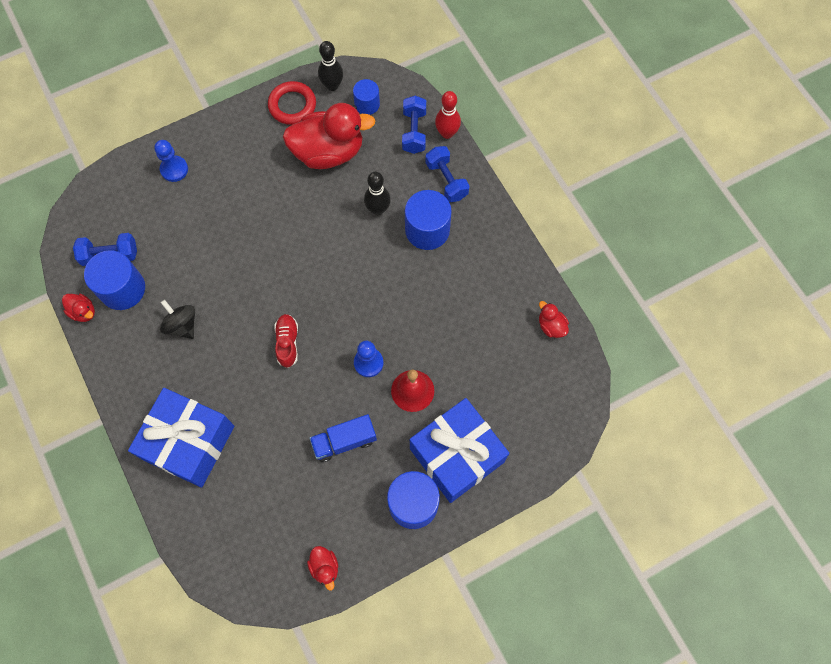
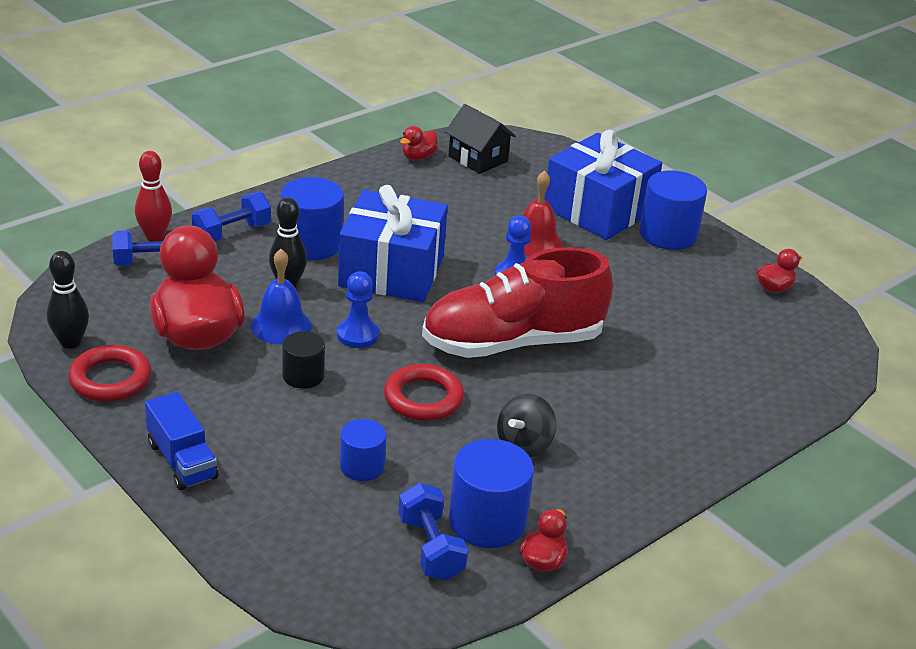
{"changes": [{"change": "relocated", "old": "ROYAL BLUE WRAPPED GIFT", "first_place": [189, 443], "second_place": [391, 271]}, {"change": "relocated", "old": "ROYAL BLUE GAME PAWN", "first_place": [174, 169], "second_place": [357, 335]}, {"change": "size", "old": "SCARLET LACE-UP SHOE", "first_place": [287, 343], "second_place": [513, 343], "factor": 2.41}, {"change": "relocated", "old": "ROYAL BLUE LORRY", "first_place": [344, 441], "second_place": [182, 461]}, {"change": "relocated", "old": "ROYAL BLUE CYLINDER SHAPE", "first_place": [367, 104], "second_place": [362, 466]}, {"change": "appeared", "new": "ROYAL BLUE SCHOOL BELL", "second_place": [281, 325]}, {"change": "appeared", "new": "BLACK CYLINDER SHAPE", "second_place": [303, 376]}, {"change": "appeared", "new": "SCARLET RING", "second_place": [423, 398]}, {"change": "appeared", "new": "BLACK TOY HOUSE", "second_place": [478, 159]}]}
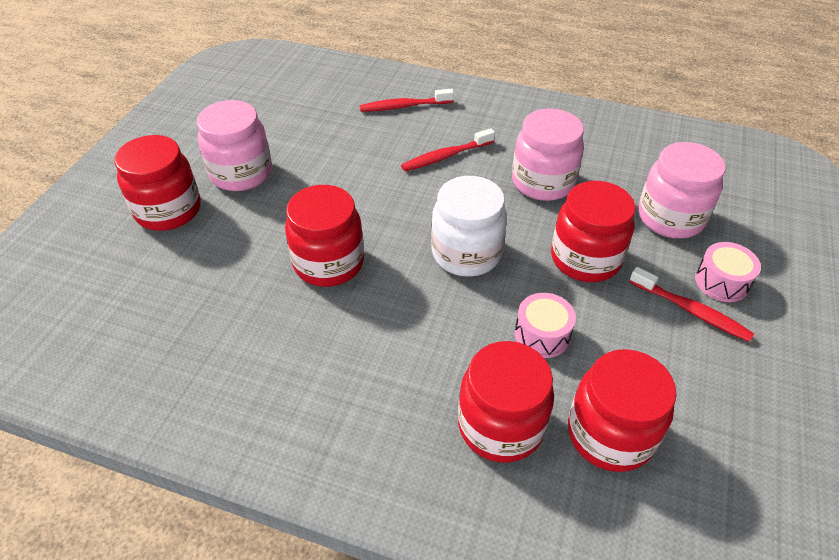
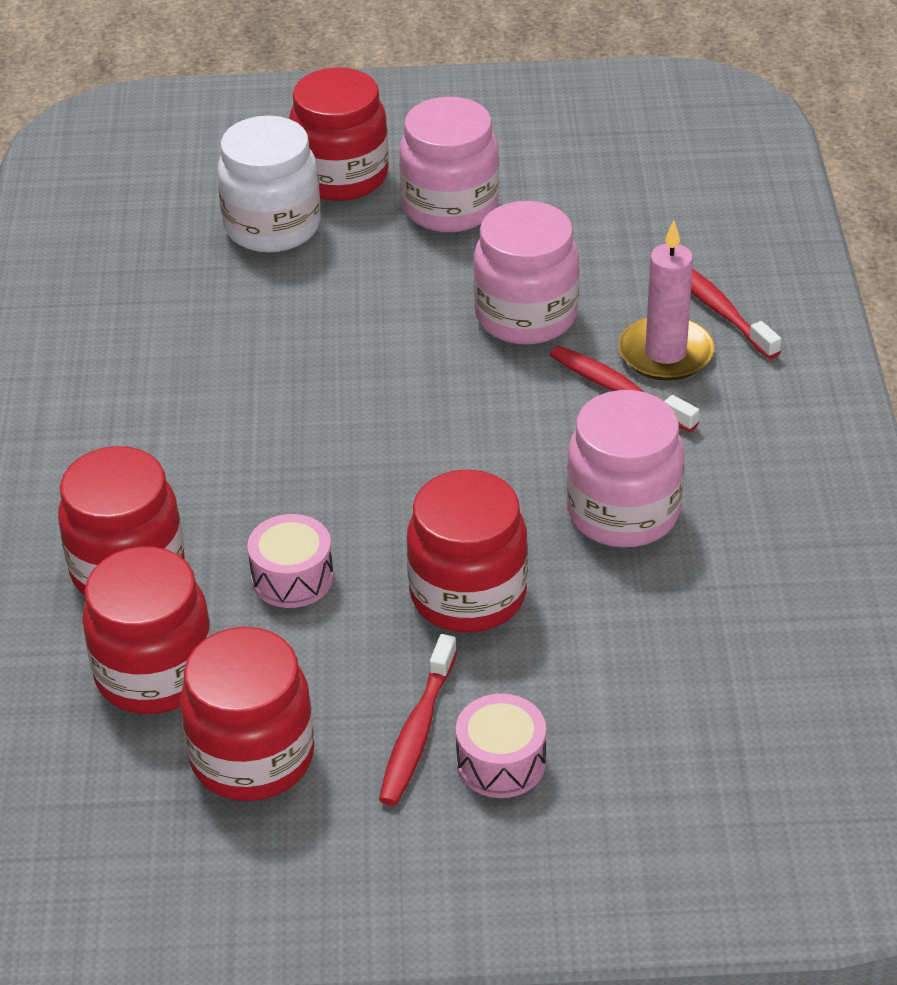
{"changes": [{"change": "relocated", "old": "SCARLET JAR", "first_place": [329, 263], "second_place": [252, 757]}, {"change": "relocated", "old": "WHITE JAR", "first_place": [466, 253], "second_place": [272, 227]}, {"change": "relocated", "old": "ROSY JAR", "first_place": [670, 218], "second_place": [526, 316]}, {"change": "appeared", "new": "ROSY CANDLE", "second_place": [665, 353]}]}
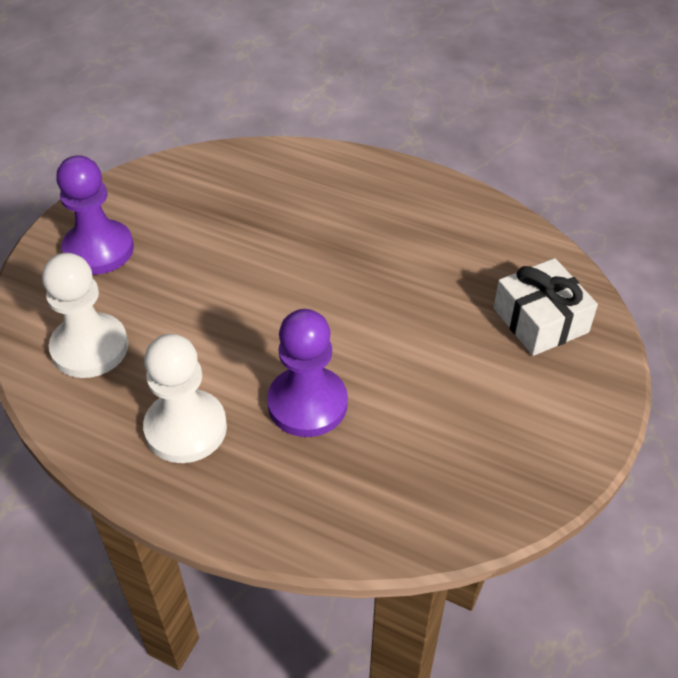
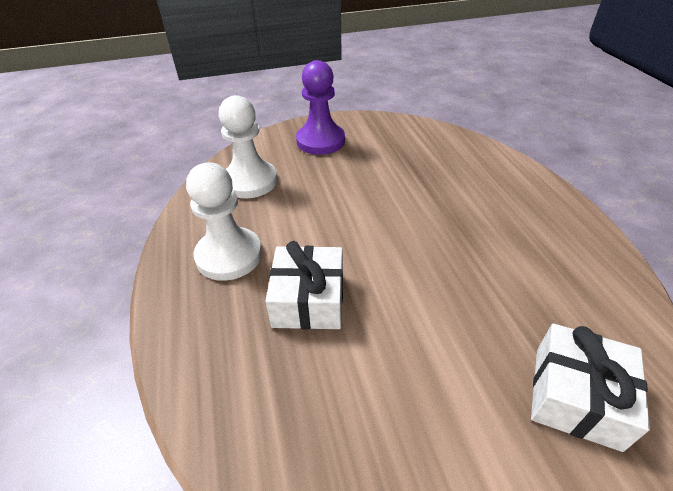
{"changes": [{"change": "exchanged", "old": "ROYAL PURPLE GAME PAWN", "new": "WHITE WRAPPED GIFT", "first_place": [307, 404], "second_place": [308, 300]}]}
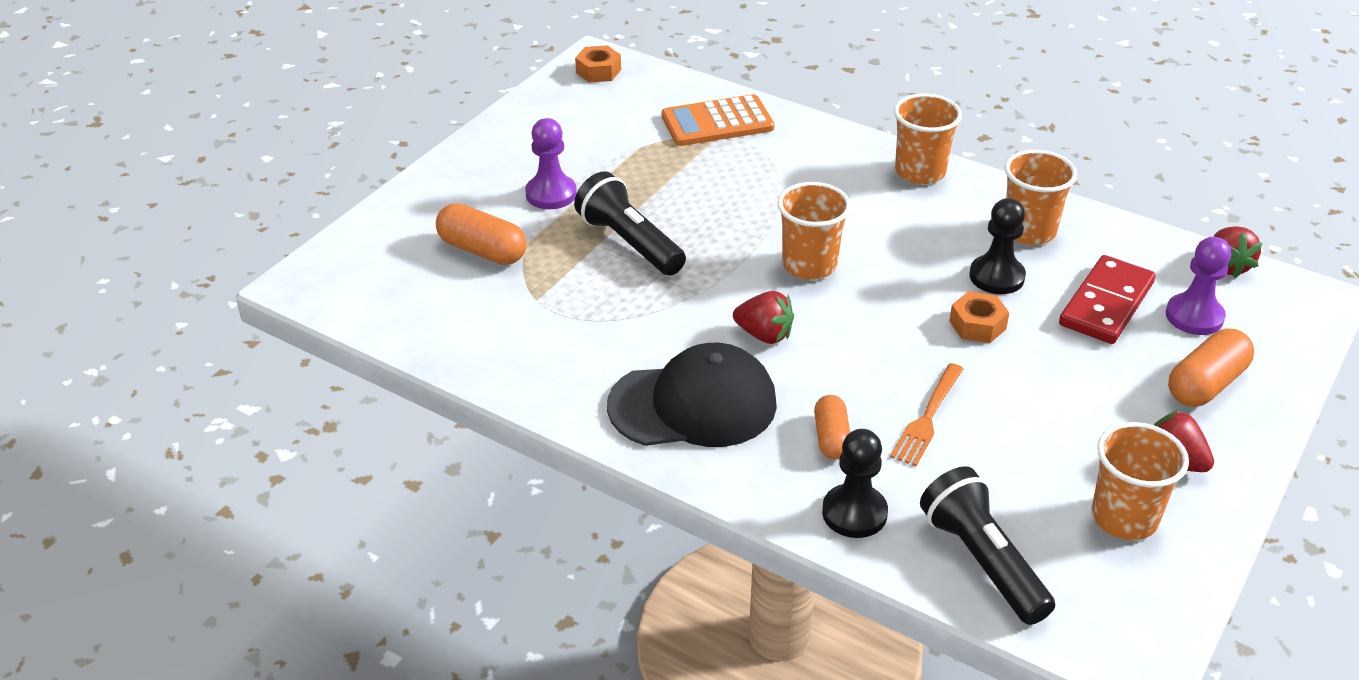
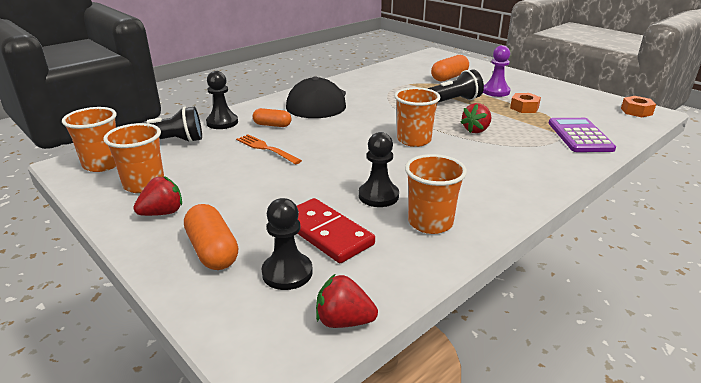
{"changes": [{"change": "colour", "old": "BRIGHT ORANGE CALCULATOR", "new": "ROYAL PURPLE CALCULATOR", "first_place": [717, 122], "second_place": [579, 136]}, {"change": "relocated", "old": "SCARLET TOY STRAWBERRY", "first_place": [764, 335], "second_place": [476, 130]}, {"change": "relocated", "old": "BRIGHT ORANGE CUP", "first_place": [920, 172], "second_place": [102, 164]}, {"change": "relocated", "old": "BRIGHT ORANGE NUT", "first_place": [977, 325], "second_place": [524, 108]}, {"change": "colour", "old": "ROYAL PURPLE GAME PAWN", "new": "BLACK GAME PAWN", "first_place": [1194, 316], "second_place": [287, 273]}]}
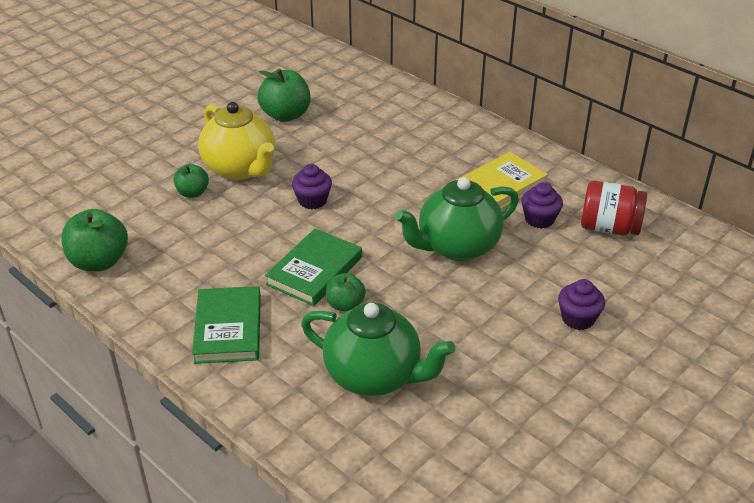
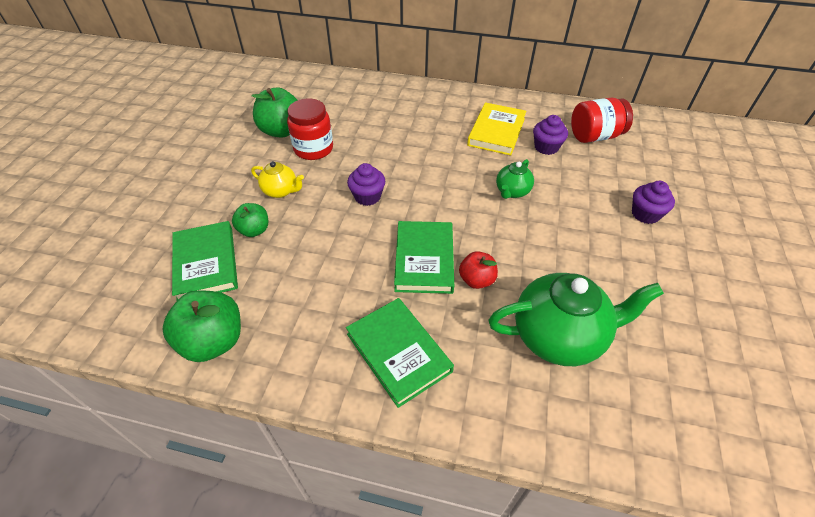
{"changes": [{"change": "size", "old": "YELLOW TEA POT", "first_place": [241, 169], "second_place": [281, 191], "factor": 0.51}, {"change": "colour", "old": "EMERALD APPLE", "new": "SCARLET APPLE", "first_place": [345, 305], "second_place": [476, 280]}, {"change": "size", "old": "EMERALD TEA POT", "first_place": [456, 247], "second_place": [512, 192], "factor": 0.51}, {"change": "appeared", "new": "EMERALD BOOK", "second_place": [206, 263]}, {"change": "appeared", "new": "SCARLET JAR", "second_place": [313, 149]}]}
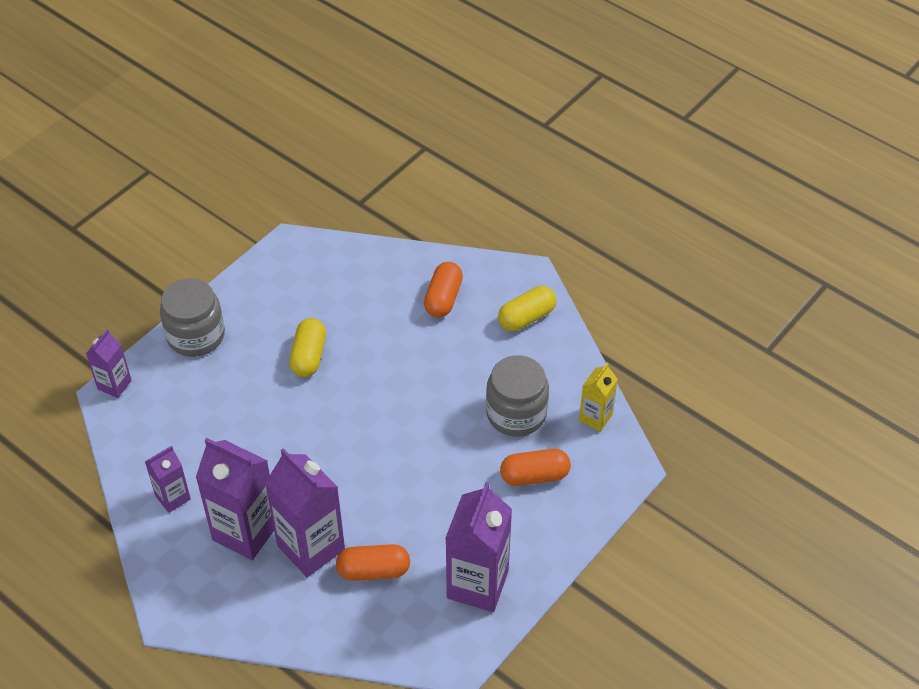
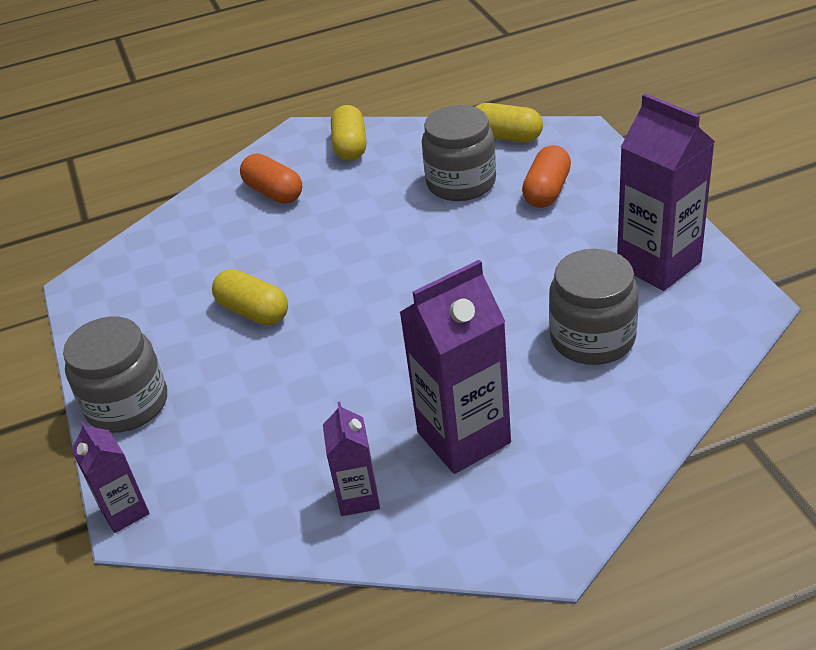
{"changes": [{"change": "missing", "old": "ROYAL PURPLE MILK CARTON", "first_place": [311, 547]}, {"change": "exchanged", "old": "BRIGHT ORANGE CAPSULE", "new": "GRAY JAR", "first_place": [373, 570], "second_place": [592, 338]}, {"change": "exchanged", "old": "YELLOW MILK CARTON", "new": "YELLOW CAPSULE", "first_place": [595, 417], "second_place": [506, 137]}]}
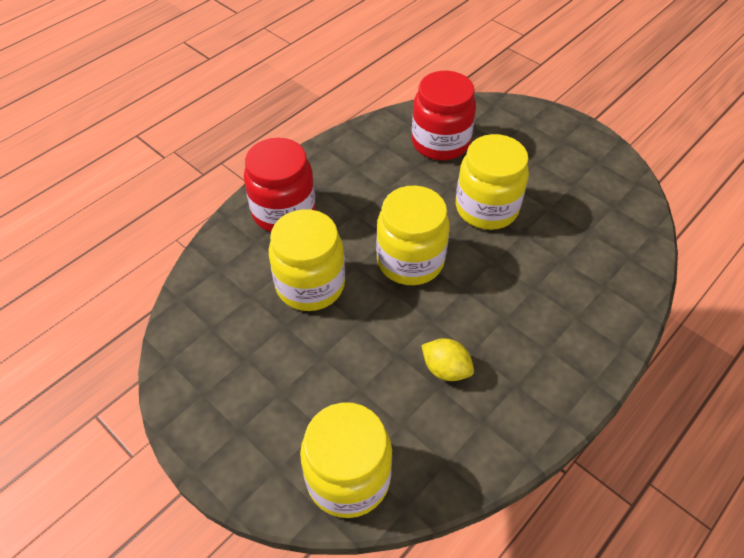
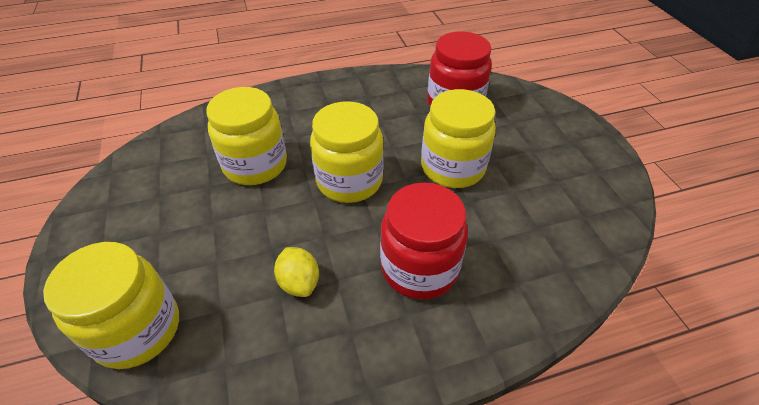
{"changes": [{"change": "relocated", "old": "SCARLET JAR", "first_place": [284, 212], "second_place": [419, 268]}]}
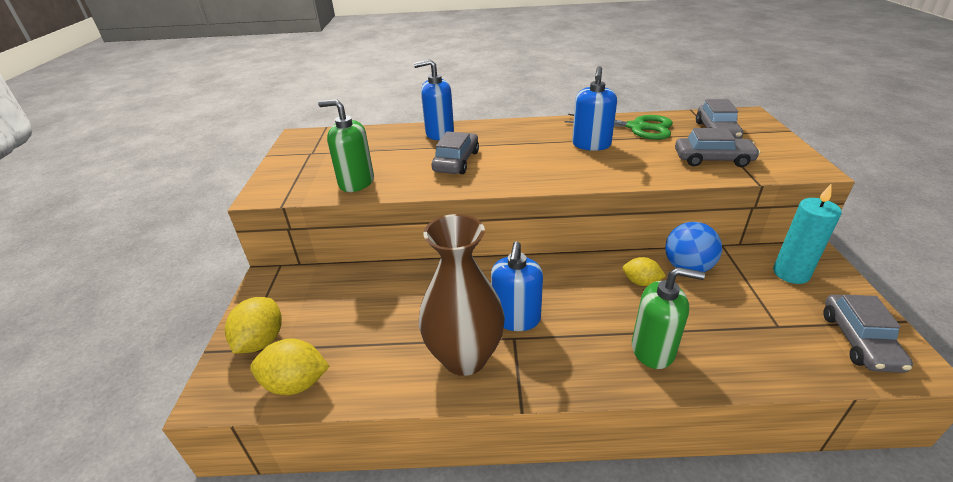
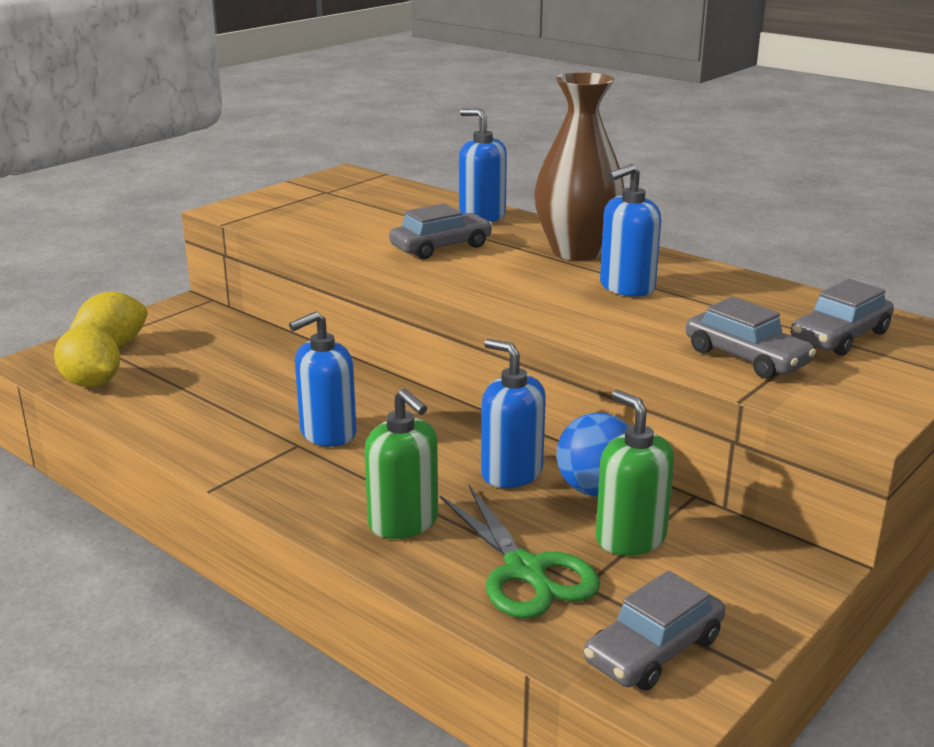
{"changes": [{"change": "relocated", "old": "EMERALD PUMP BOTTLE", "first_place": [356, 182], "second_place": [630, 538]}, {"change": "relocated", "old": "DARK BROWN TALL VASE", "first_place": [464, 357], "second_place": [576, 251]}, {"change": "relocated", "old": "EMERALD SHEARS", "first_place": [637, 127], "second_place": [525, 571]}, {"change": "exchanged", "old": "YELLOW TOY LEMON", "new": "ROYAL BLUE PUMP BOTTLE", "first_place": [641, 282], "second_place": [511, 473]}, {"change": "missing", "old": "AQUA CANDLE", "first_place": [791, 273]}]}
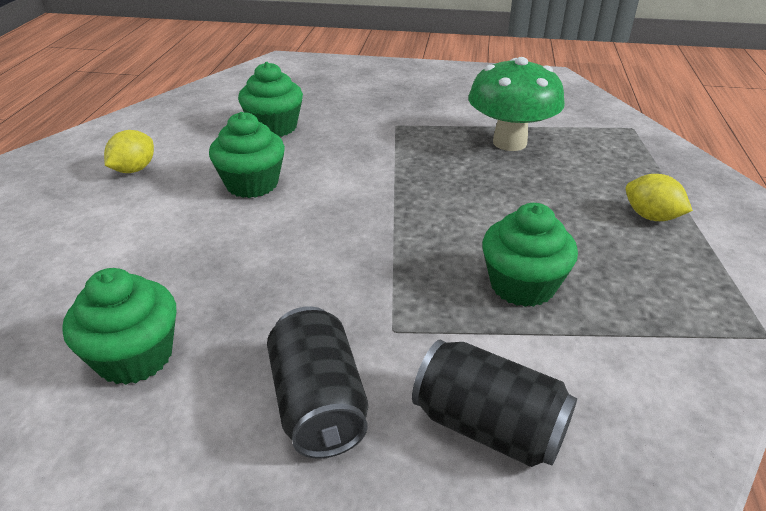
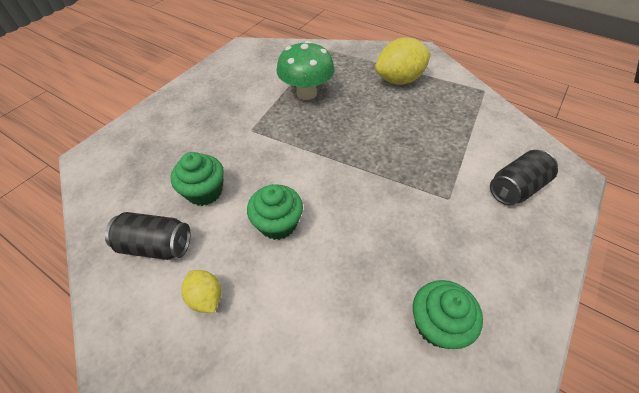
{"changes": [{"change": "relocated", "old": "BLACK CAN", "first_place": [318, 403], "second_place": [156, 245]}, {"change": "missing", "old": "EMERALD CUPCAKE", "first_place": [522, 285]}, {"change": "size", "old": "YELLOW TOY LEMON", "first_place": [651, 216], "second_place": [399, 80], "factor": 1.88}]}
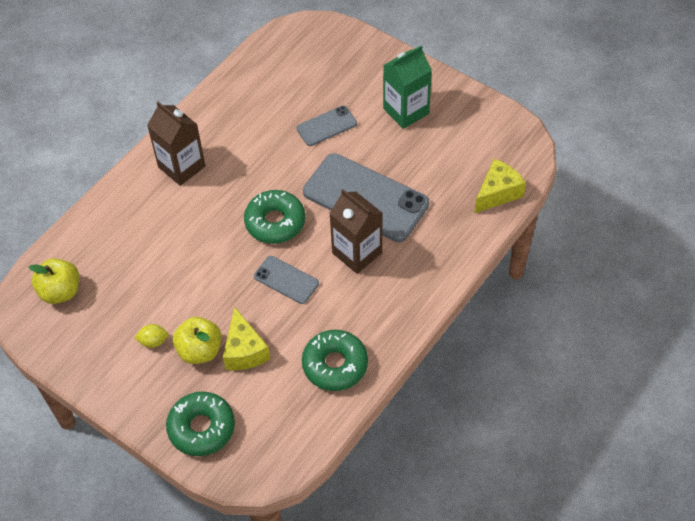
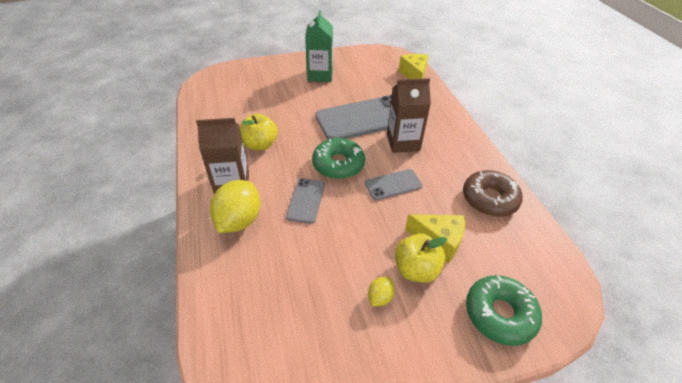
{"changes": [{"change": "relocated", "old": "YELLOW APPLE", "first_place": [60, 291], "second_place": [260, 145]}, {"change": "relocated", "old": "GRAY SMARTPHONE", "first_place": [326, 126], "second_place": [306, 200]}, {"change": "colour", "old": "EMERALD DOUGHNUT", "new": "DARK BROWN DOUGHNUT", "first_place": [335, 365], "second_place": [489, 199]}, {"change": "appeared", "new": "YELLOW TOY LEMON", "second_place": [239, 220]}]}
